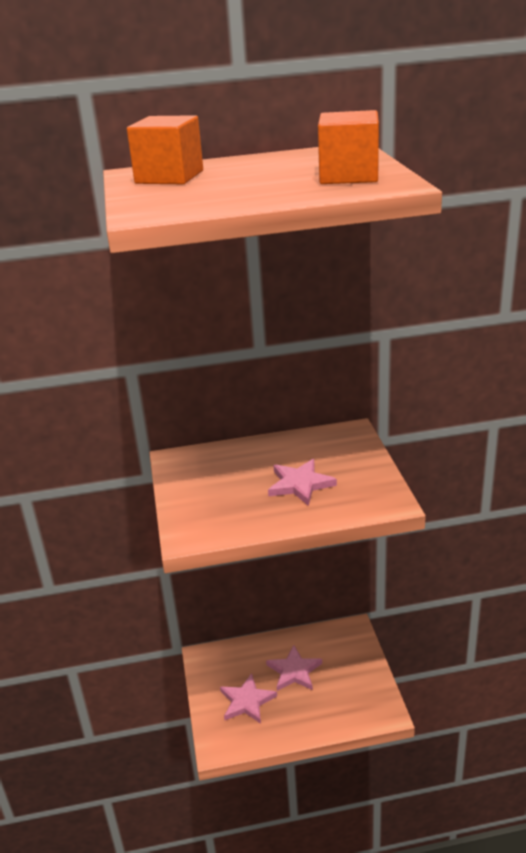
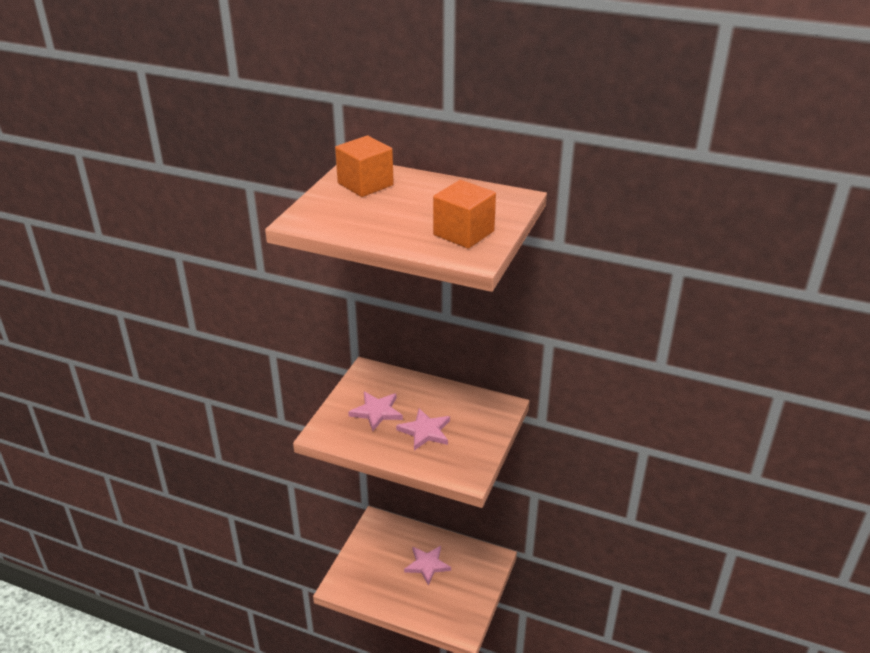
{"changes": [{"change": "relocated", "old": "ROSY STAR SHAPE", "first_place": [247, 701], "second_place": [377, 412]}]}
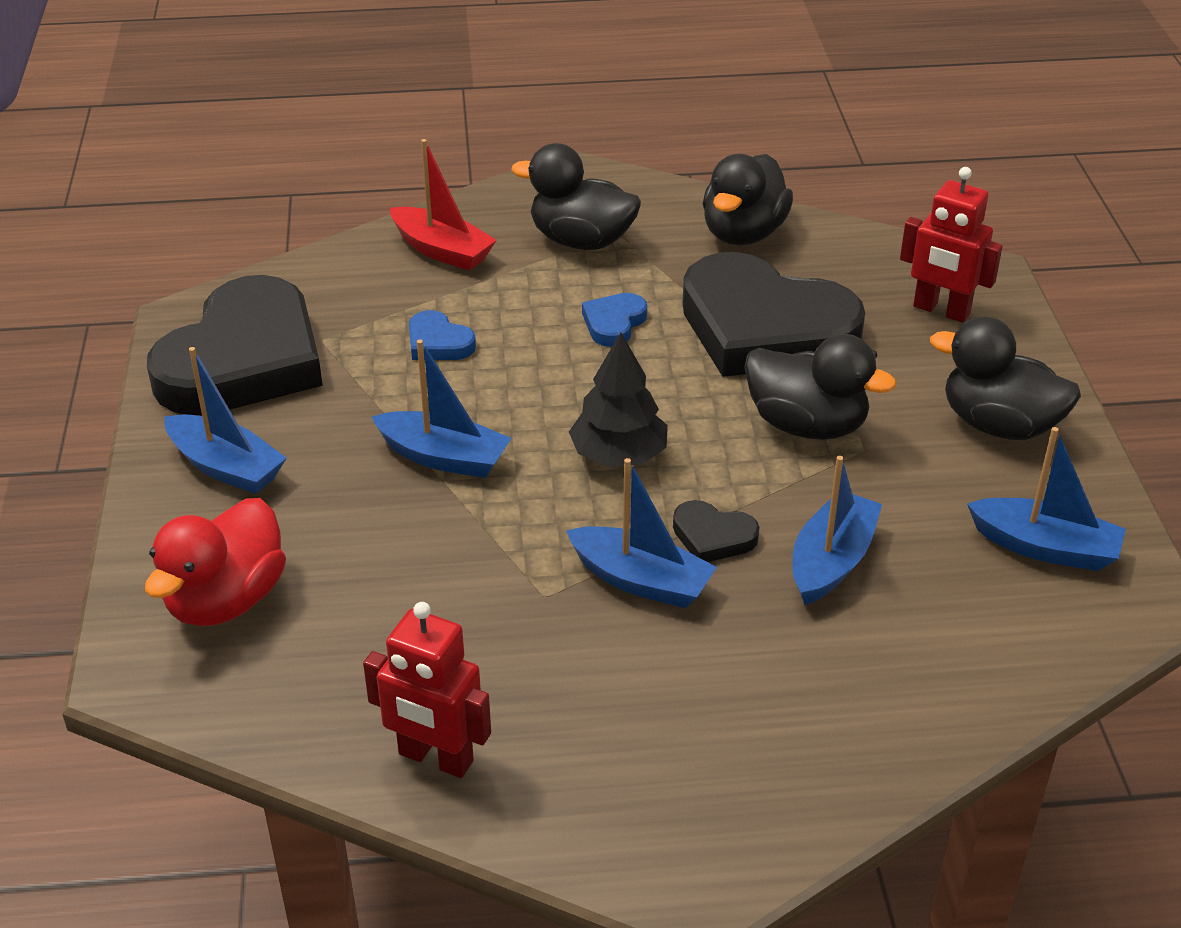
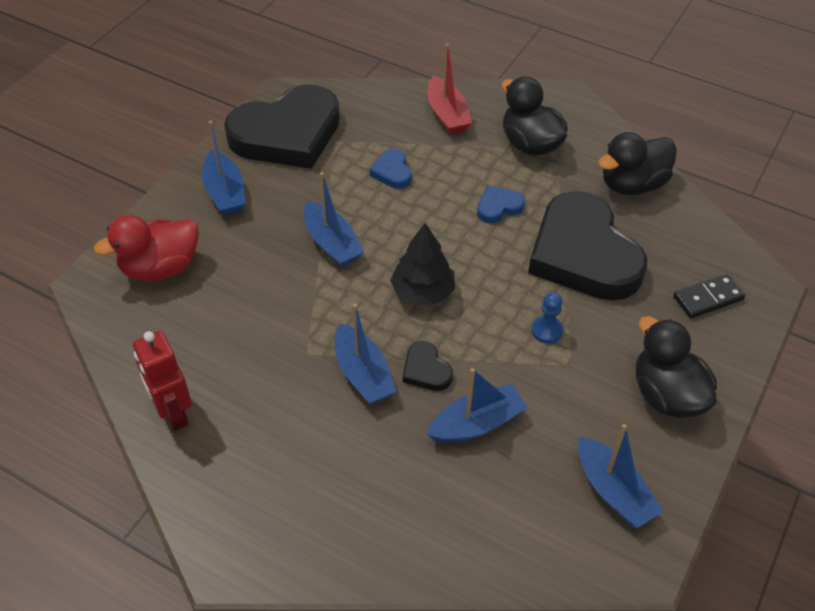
{"changes": [{"change": "exchanged", "old": "BLACK RUBBER DUCK", "new": "ROYAL BLUE GAME PAWN", "first_place": [807, 425], "second_place": [547, 330]}, {"change": "exchanged", "old": "SCARLET ROBOT", "new": "BLACK DOMINO TILE", "first_place": [941, 310], "second_place": [708, 298]}]}
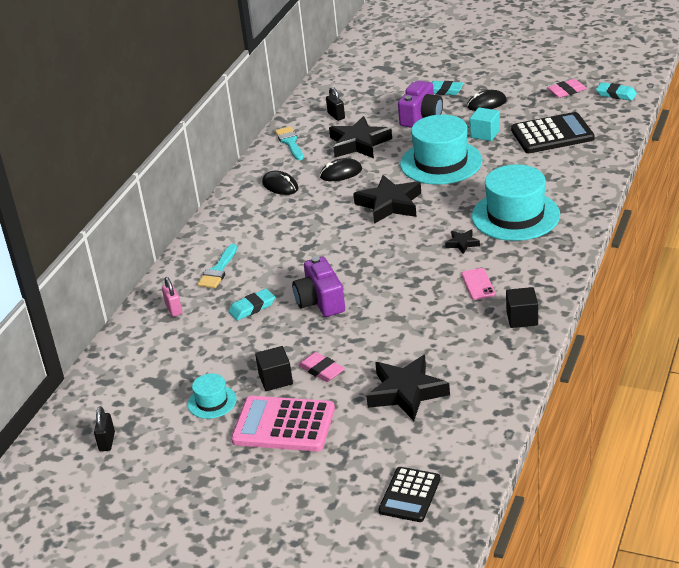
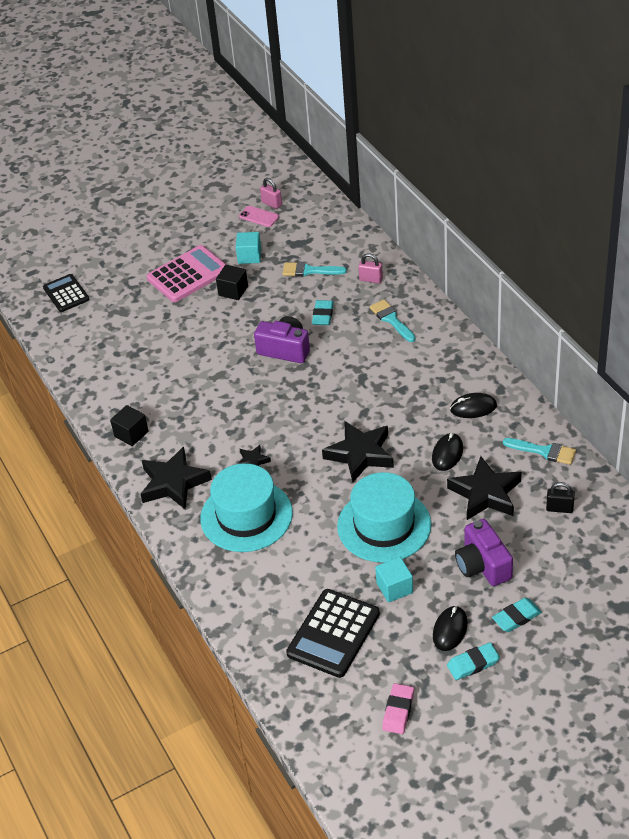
{"changes": [{"change": "colour", "old": "BLACK PADLOCK", "new": "ROSY PADLOCK", "first_place": [107, 441], "second_place": [271, 204]}, {"change": "exchanged", "old": "AQUA TALL HAT", "new": "AQUA SOLID CUBE", "first_place": [212, 402], "second_place": [249, 256]}, {"change": "missing", "old": "ROSY GUM ERASER", "first_place": [321, 370]}, {"change": "relocated", "old": "BLACK STAR SHAPE", "first_place": [406, 392], "second_place": [173, 483]}, {"change": "relocated", "old": "ROSY SMARTPHONE", "first_place": [478, 284], "second_place": [259, 217]}, {"change": "relocated", "old": "AQUA GUM ERASER", "first_place": [616, 94], "second_place": [473, 664]}, {"change": "appeared", "new": "AQUA PAINTBRUSH", "second_place": [309, 270]}]}
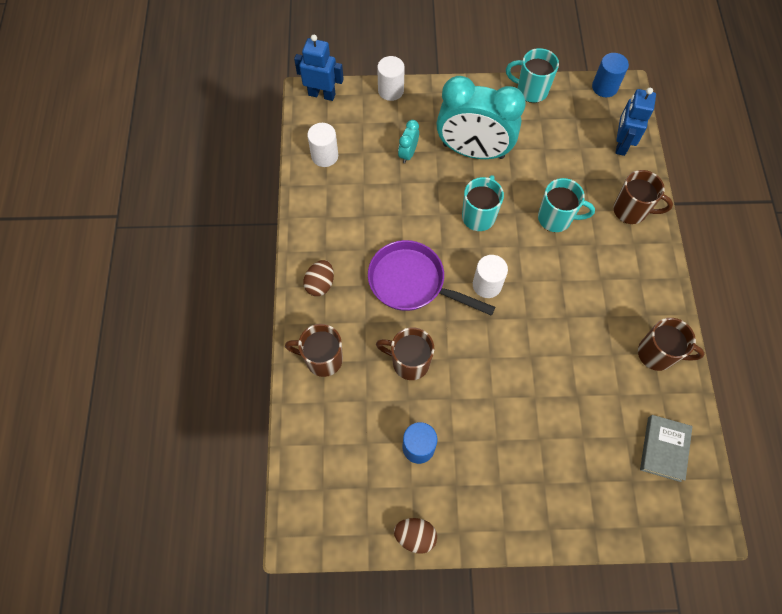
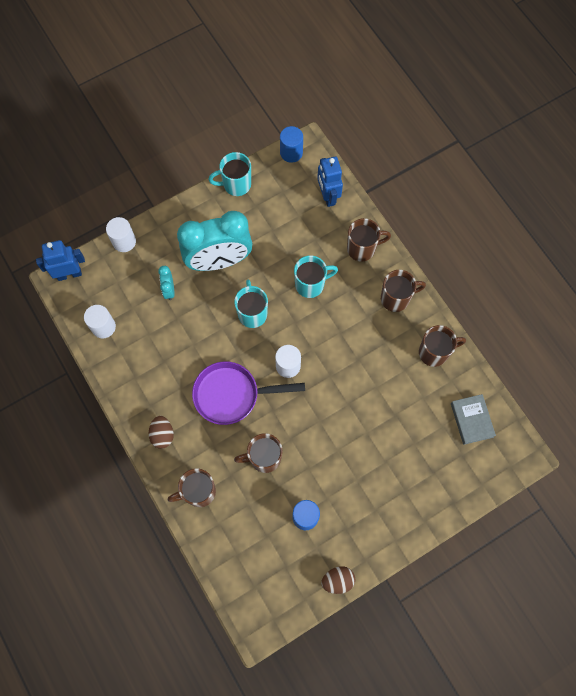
{"changes": [{"change": "appeared", "new": "DARK BROWN MUG", "second_place": [396, 298]}]}
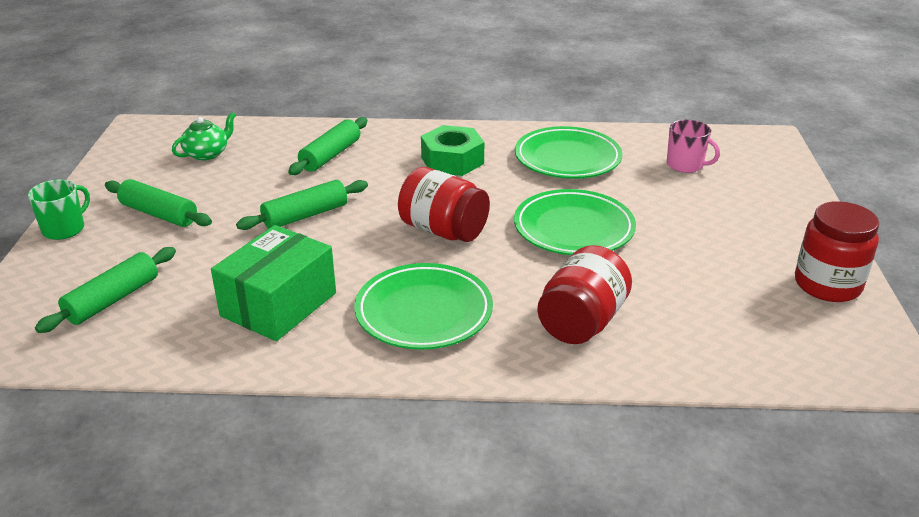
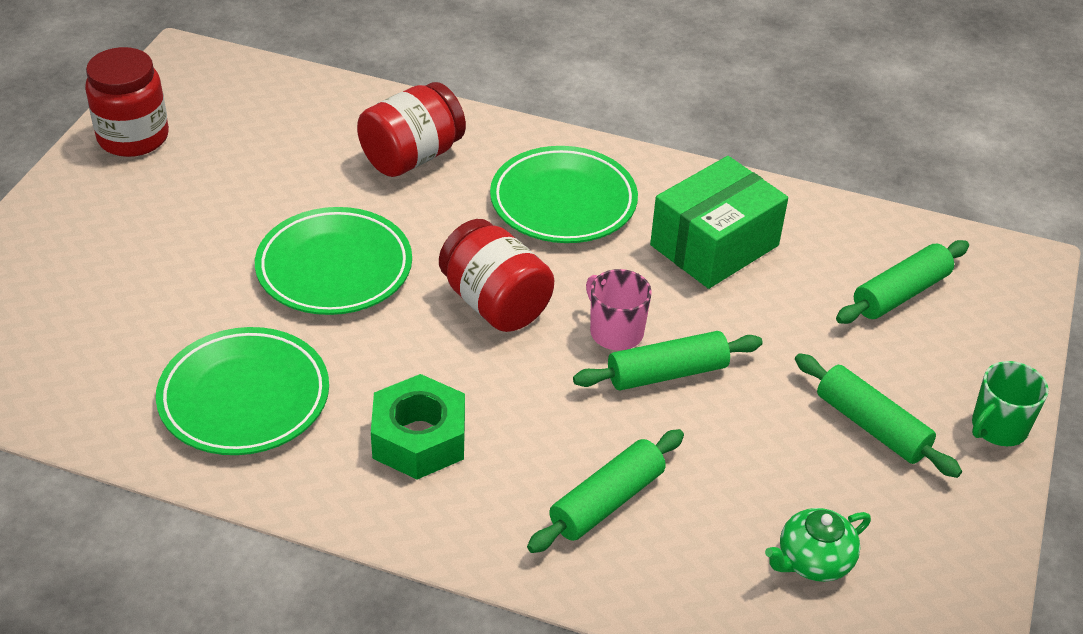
{"changes": [{"change": "relocated", "old": "ROSY MUG", "first_place": [685, 165], "second_place": [615, 332]}]}
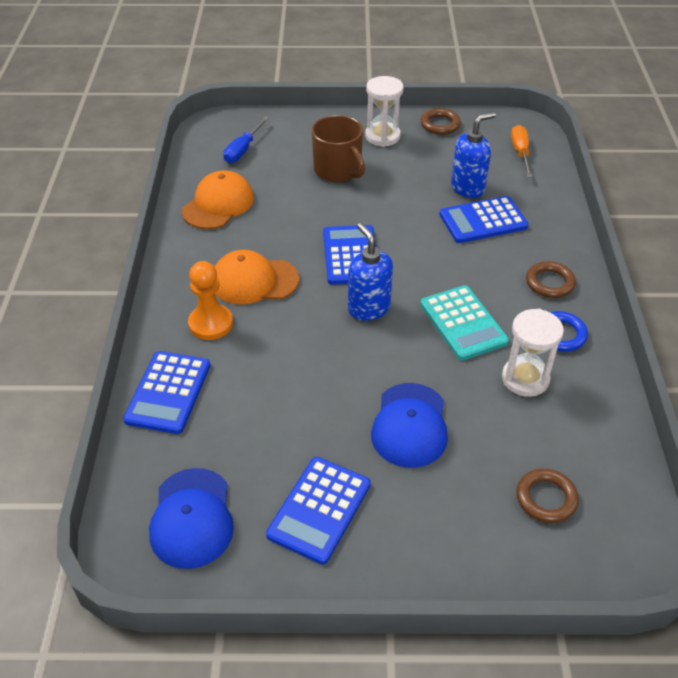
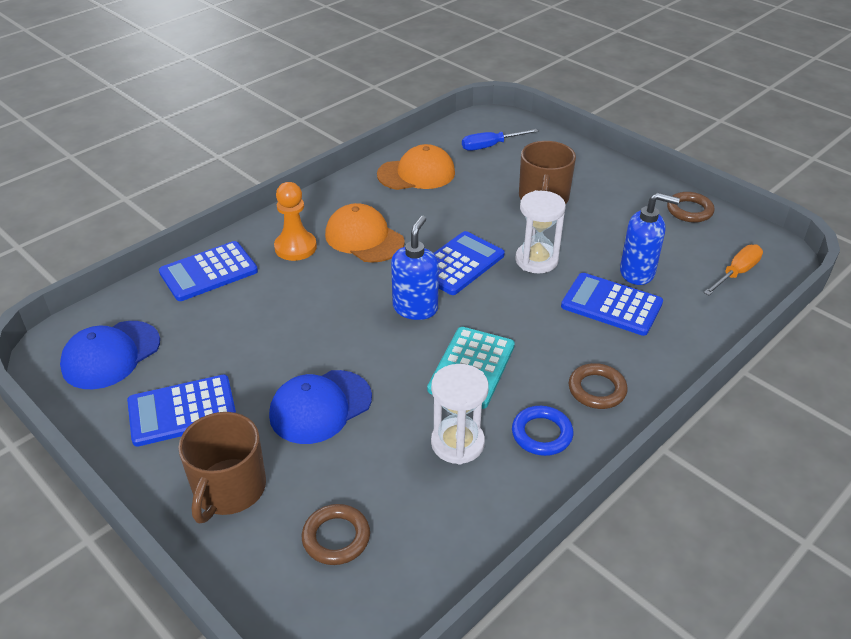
{"changes": [{"change": "relocated", "old": "WHITE SANDGLASS", "first_place": [382, 136], "second_place": [536, 260]}, {"change": "appeared", "new": "DARK BROWN MUG", "second_place": [229, 489]}]}
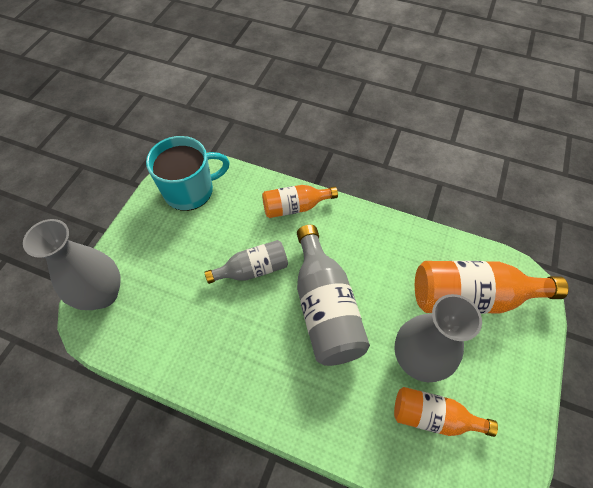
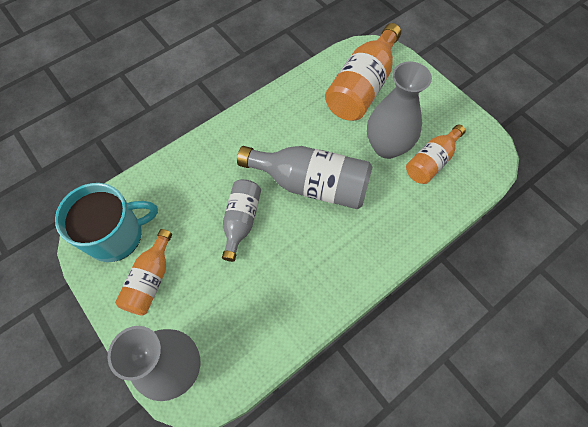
{"changes": [{"change": "spun", "old": "AQUA MUG", "first_place": [190, 190], "second_place": [116, 235], "degrees": 60}, {"change": "relocated", "old": "BRIGHT ORANGE BOTTLE", "first_place": [295, 207], "second_place": [150, 280]}]}
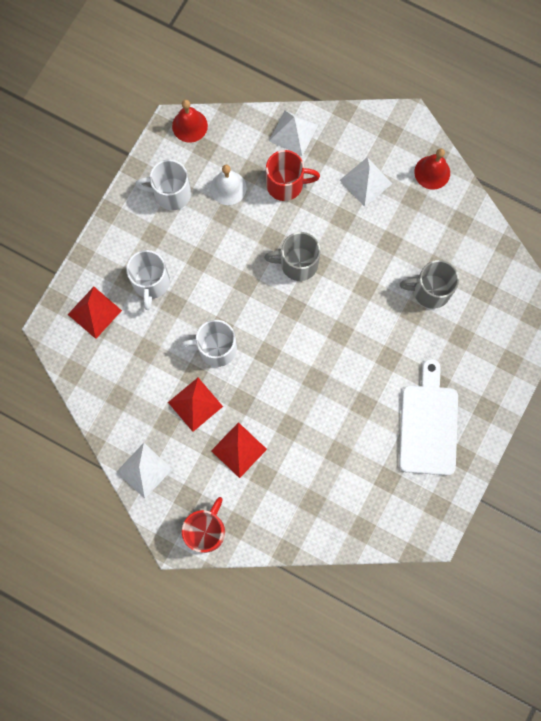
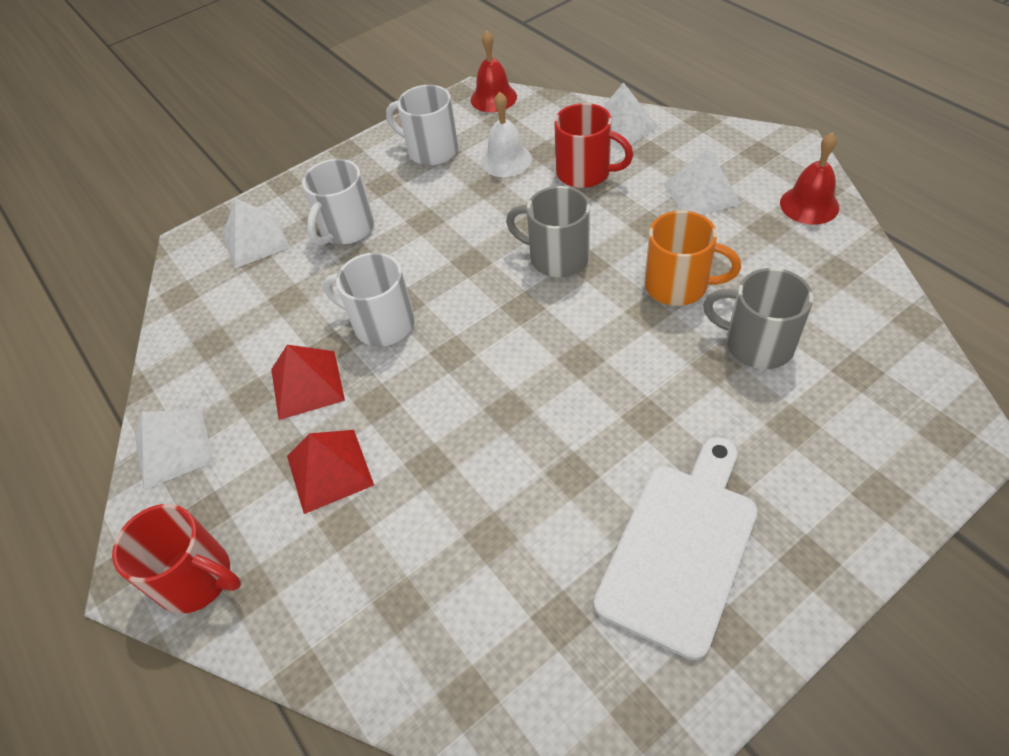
{"changes": [{"change": "colour", "old": "SCARLET PYRAMID", "new": "WHITE PYRAMID", "first_place": [94, 312], "second_place": [255, 240]}, {"change": "spun", "old": "SCARLET MUG", "first_place": [206, 530], "second_place": [197, 578], "degrees": 60}, {"change": "appeared", "new": "BRIGHT ORANGE MUG", "second_place": [678, 285]}]}
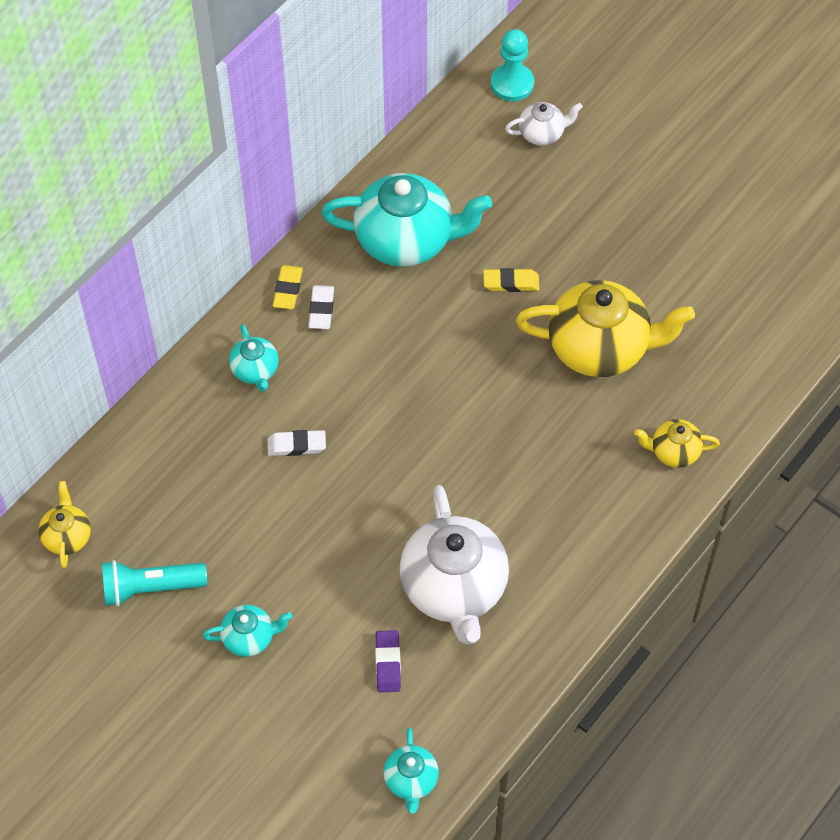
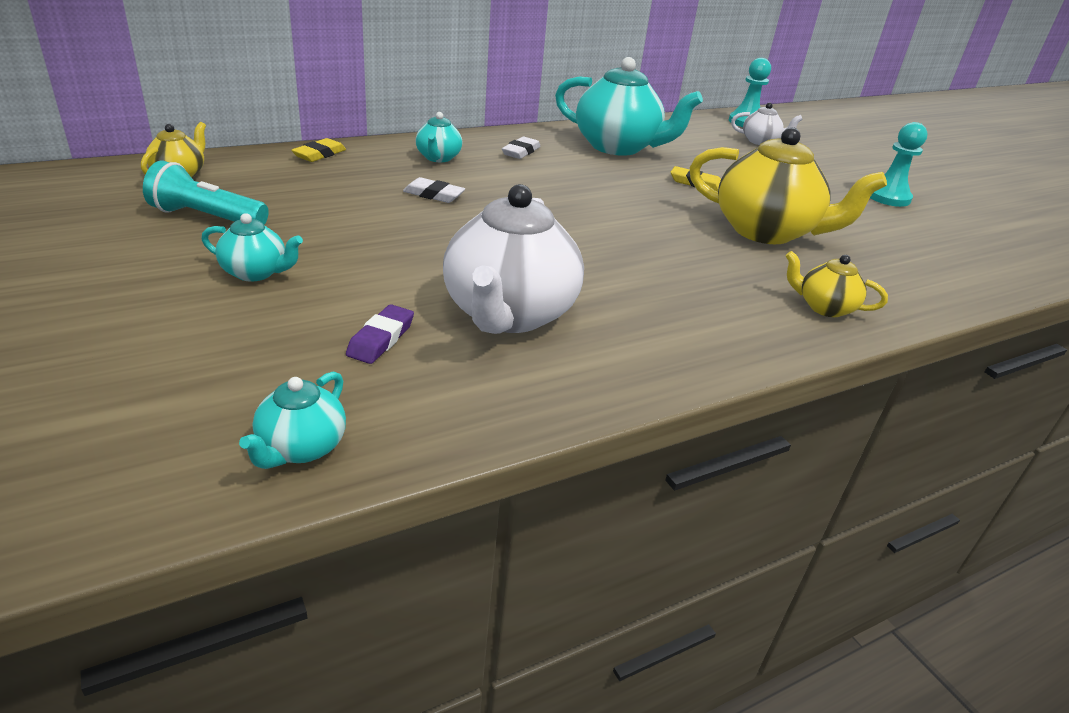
{"changes": [{"change": "relocated", "old": "YELLOW GUM ERASER", "first_place": [288, 289], "second_place": [319, 154]}, {"change": "appeared", "new": "AQUA GAME PAWN", "second_place": [888, 197]}]}
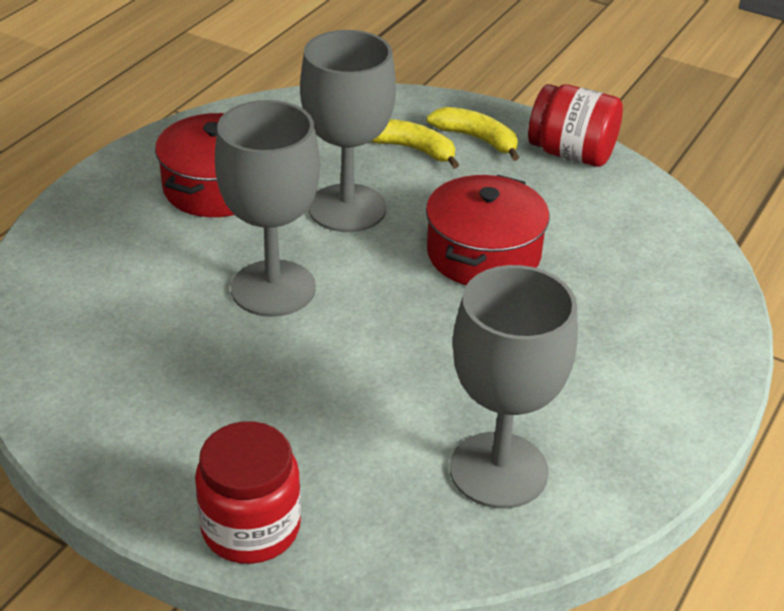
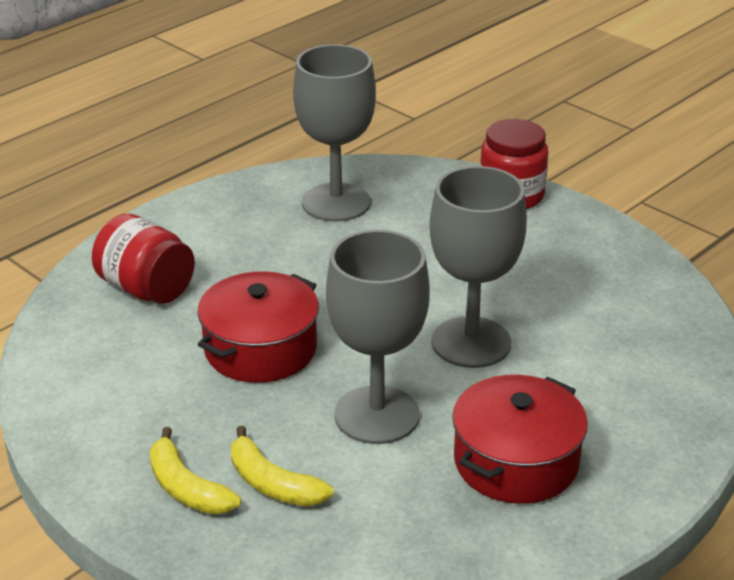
{"changes": [{"change": "relocated", "old": "SCARLET JAR", "first_place": [571, 154], "second_place": [146, 289]}]}
